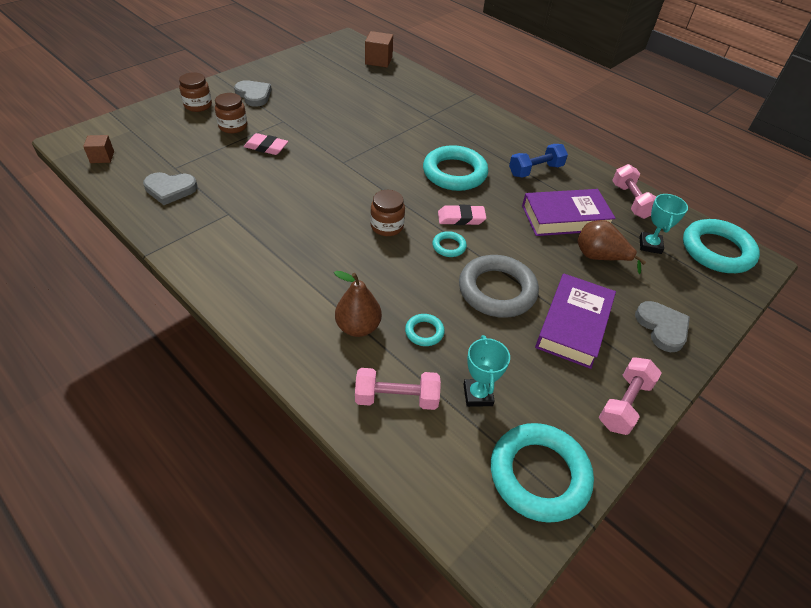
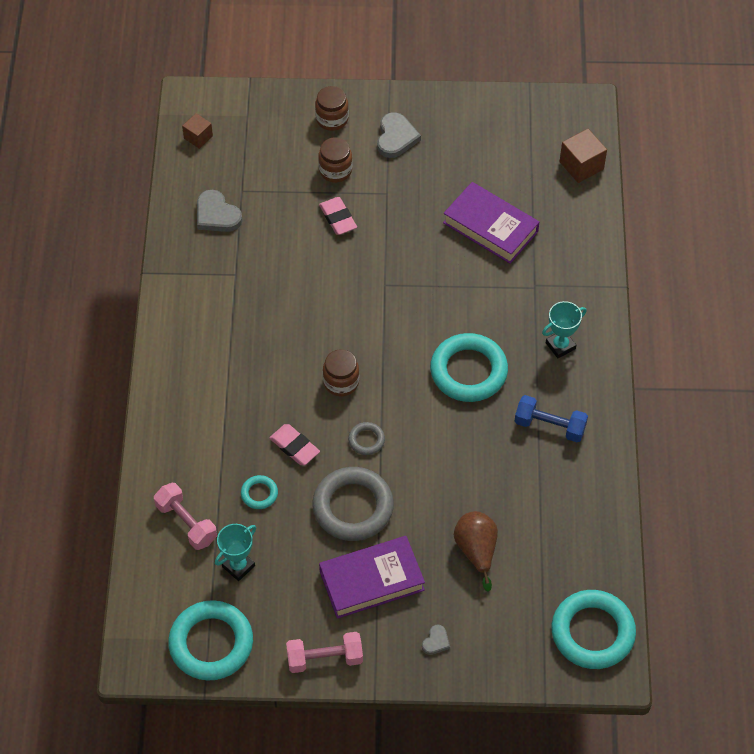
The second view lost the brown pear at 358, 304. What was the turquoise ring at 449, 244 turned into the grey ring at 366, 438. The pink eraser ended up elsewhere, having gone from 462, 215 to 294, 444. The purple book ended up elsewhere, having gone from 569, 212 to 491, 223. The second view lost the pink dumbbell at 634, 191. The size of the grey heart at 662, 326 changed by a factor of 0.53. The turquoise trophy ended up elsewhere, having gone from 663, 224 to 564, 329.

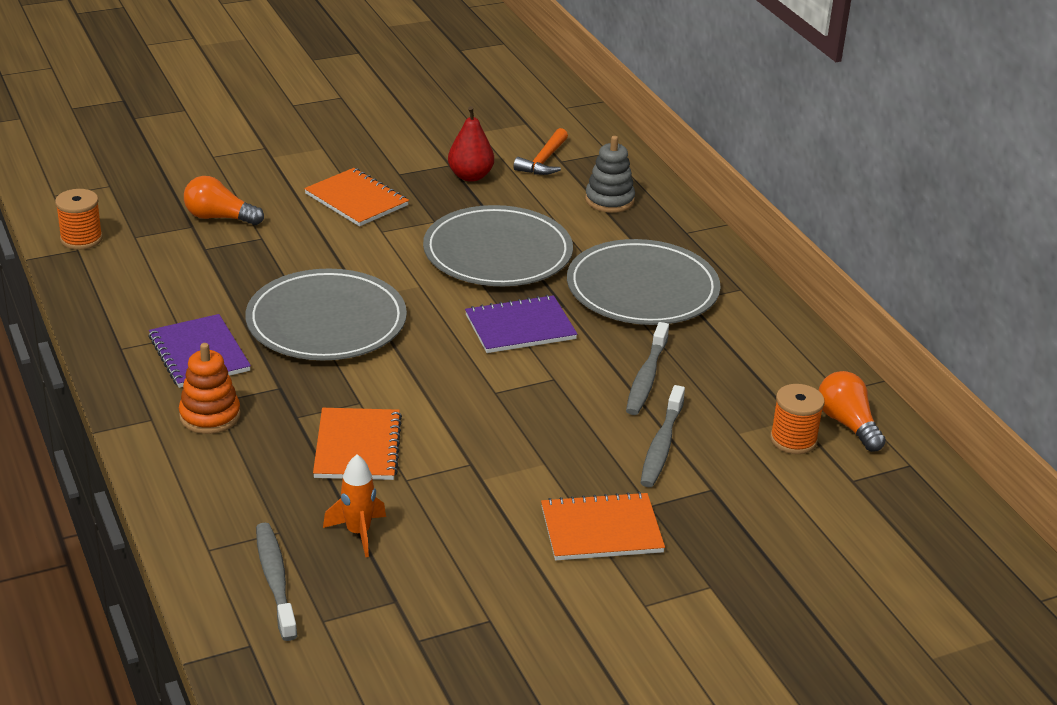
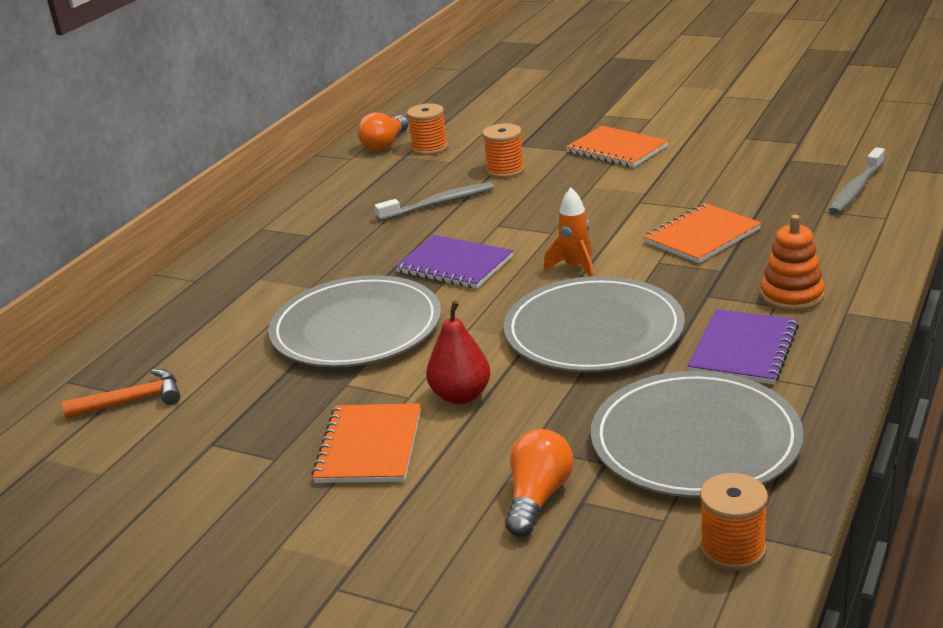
The orange light bulb at 224, 200 ended up facing another way, 135 degrees counterclockwise from before. The orange rocket ended up elsewhere, having gone from 354, 505 to 569, 231. The red pear ended up elsewhere, having gone from 471, 144 to 458, 352. The grey plate ended up elsewhere, having gone from 644, 282 to 697, 434. The second view lost the grey stacking toy at 610, 174. Where the grey toothbrush stood at 662, 436, the orange spool came to stand at 503, 150.

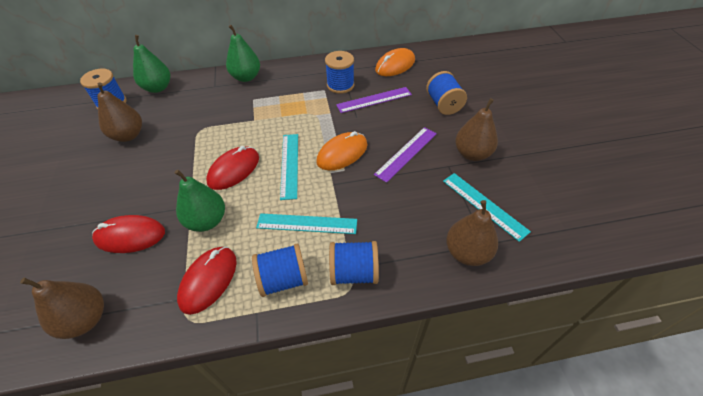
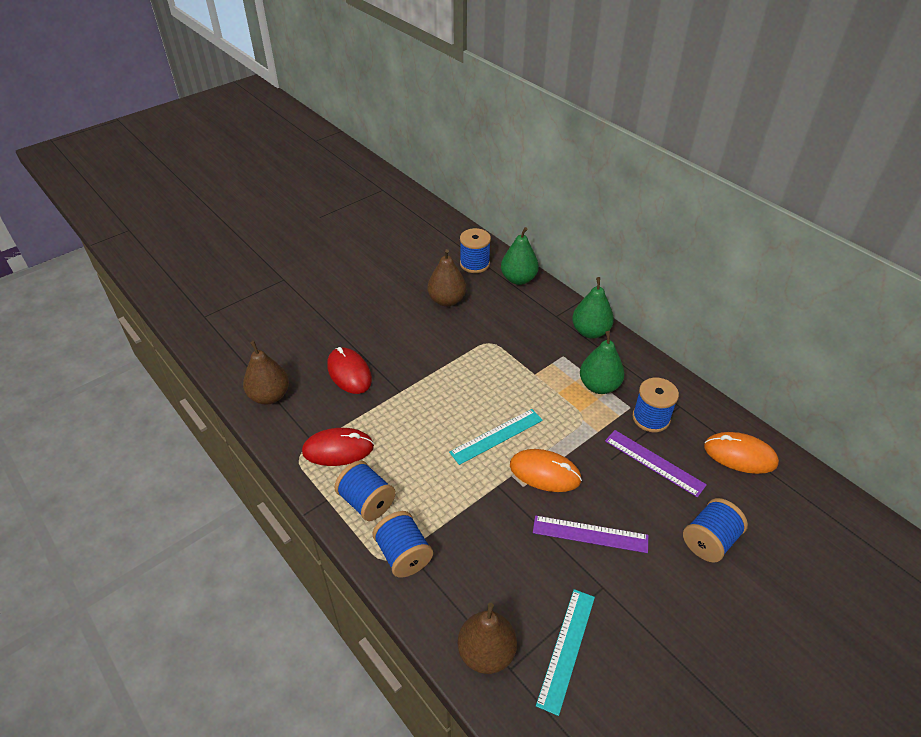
The green pear ended up elsewhere, having gone from 200, 200 to 602, 362. The second view lost the red mouse at 232, 168. The second view lost the turquoise ruler at 306, 223. The second view lost the brown pear at 476, 129.

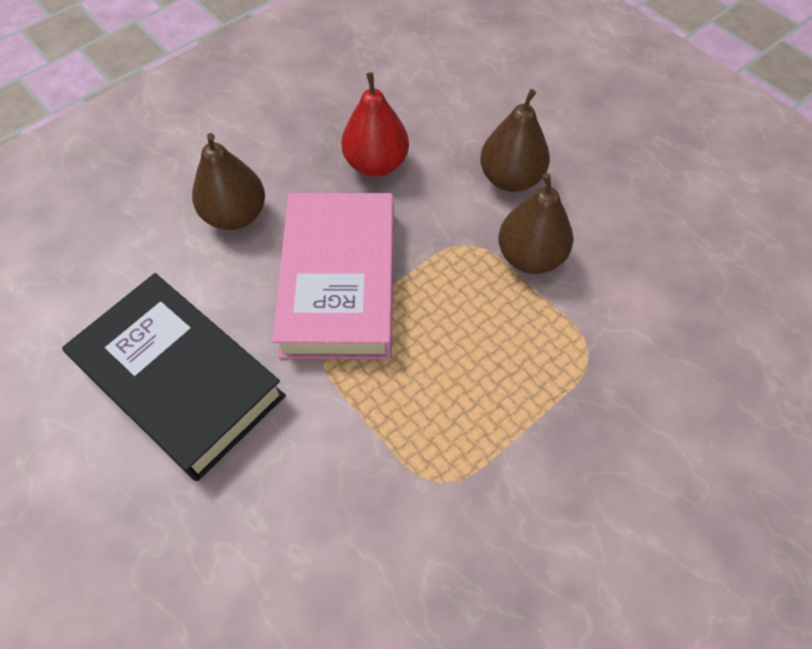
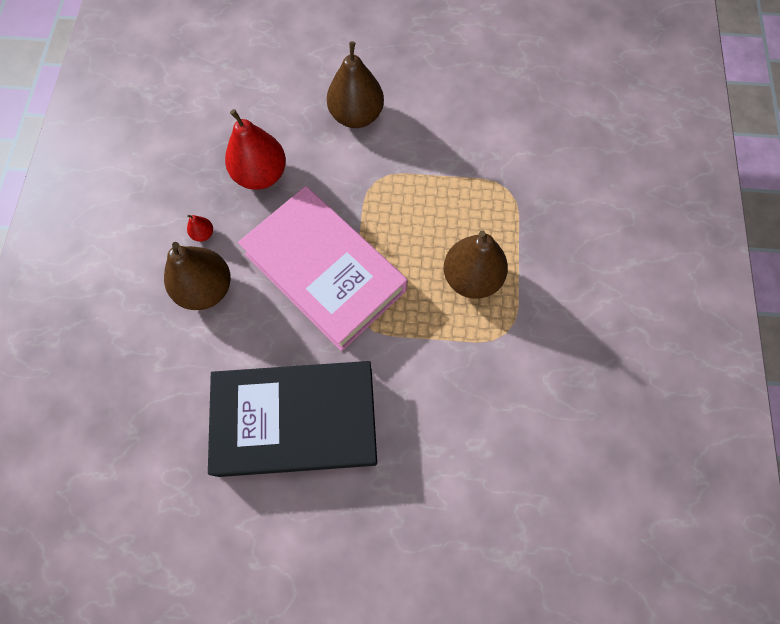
The brown pear ended up elsewhere, having gone from 535, 223 to 476, 264. The second view gained the red pear at 200, 228.

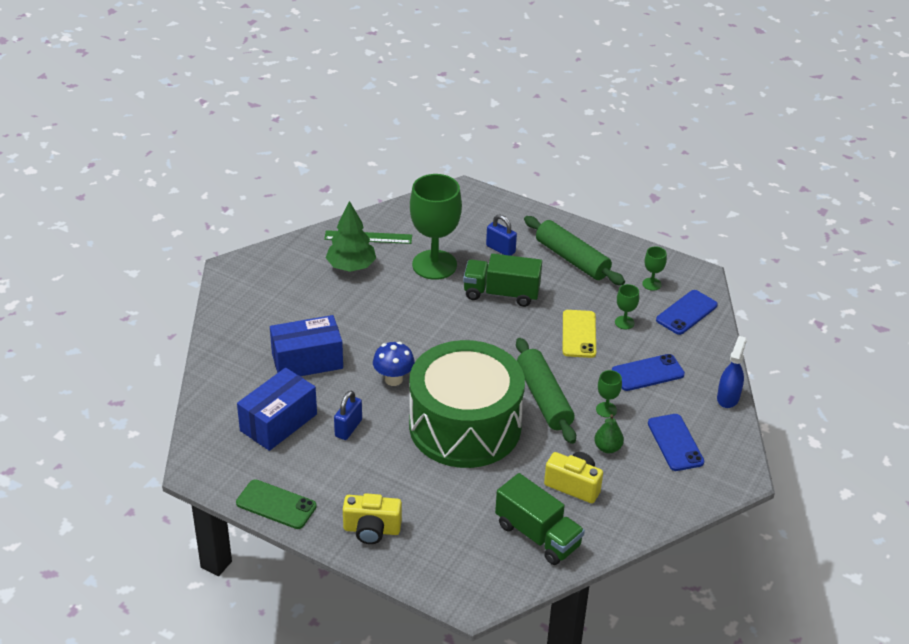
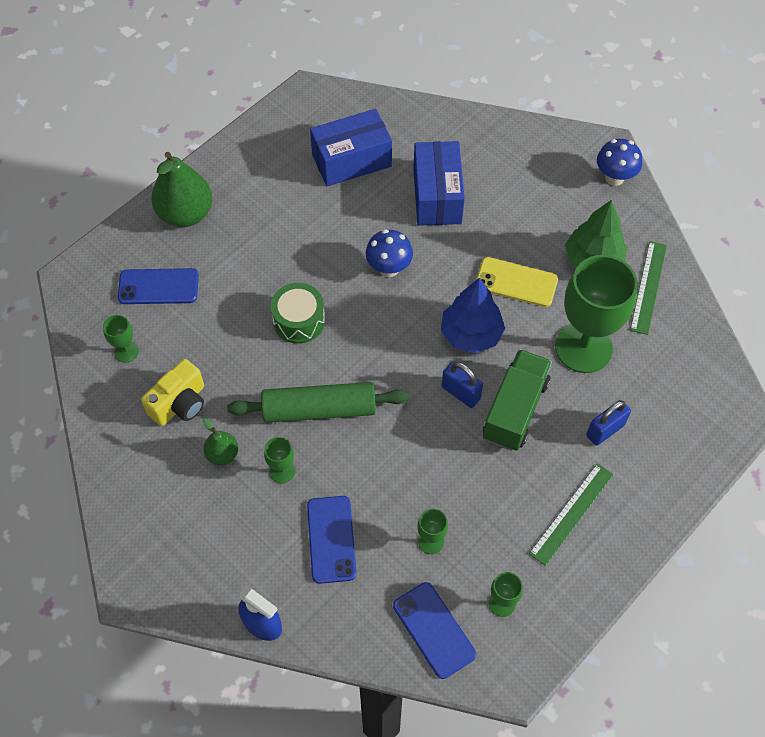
The second view lost the green phone at 276, 504. The blue box at 277, 409 ended up facing another way, 75 degrees counterclockwise from before. The blue padlock ended up elsewhere, having gone from 348, 415 to 462, 385. Where the yellow camera stood at 372, 518, the green pear came to stand at 181, 189. The size of the green drum at 467, 404 changed by a factor of 0.41. Where the green truck stood at 540, 519, the green goblet came to stand at 121, 339. Where the green rolling pin stood at 574, 250, the green ruler came to stand at 571, 514. The yellow phone ended up elsewhere, having gone from 579, 334 to 517, 282. The blue phone ended up elsewhere, having gone from 676, 442 to 158, 286. The second view gained the blue tree at 473, 315. The second view gained the blue mushroom at 619, 162.

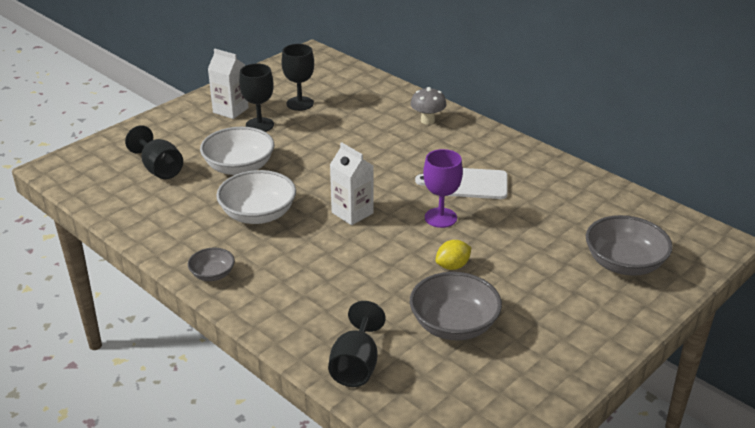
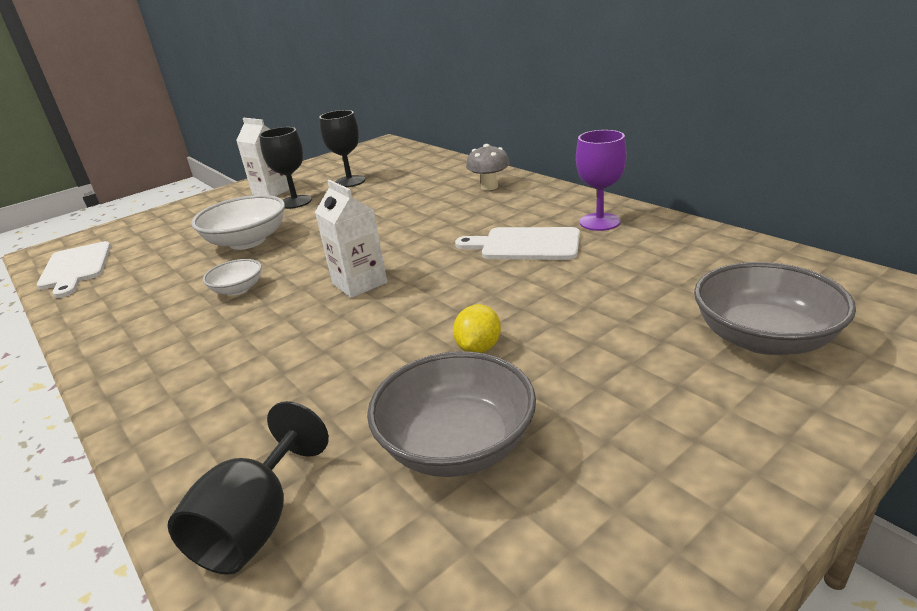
The second view lost the black goblet at 154, 152. The second view lost the grey bowl at 211, 264. The size of the white bowl at 256, 197 changed by a factor of 0.55. The purple goblet ended up elsewhere, having gone from 443, 188 to 601, 180. The yellow lemon at 453, 255 ended up facing another way, 45 degrees counterclockwise from before. The second view gained the white cutting board at 74, 269.

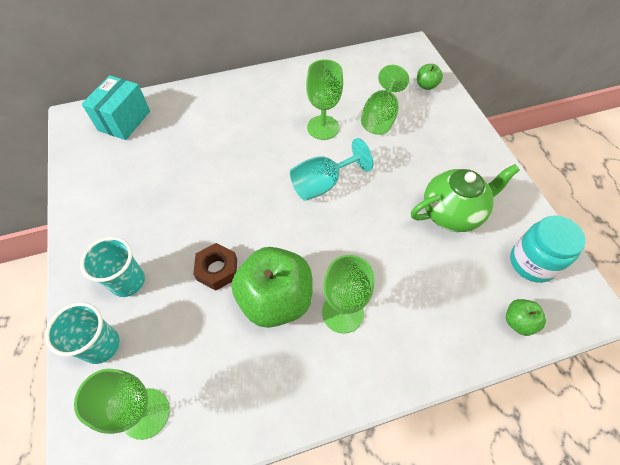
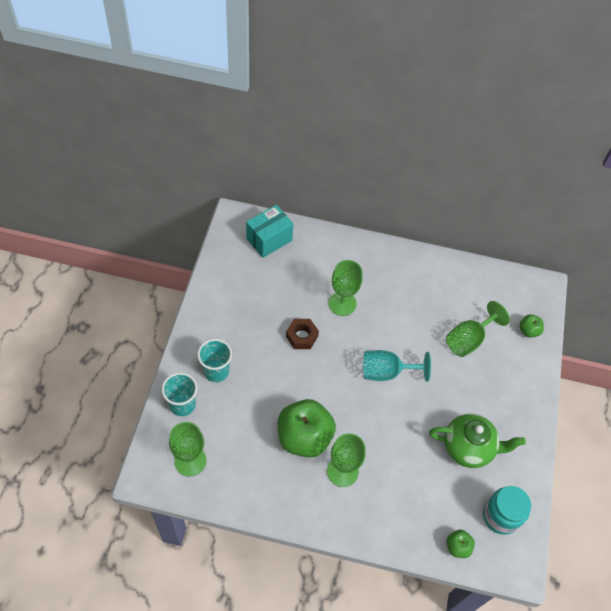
The brown nut ended up elsewhere, having gone from 215, 266 to 302, 334. The green goblet ended up elsewhere, having gone from 324, 99 to 345, 288.

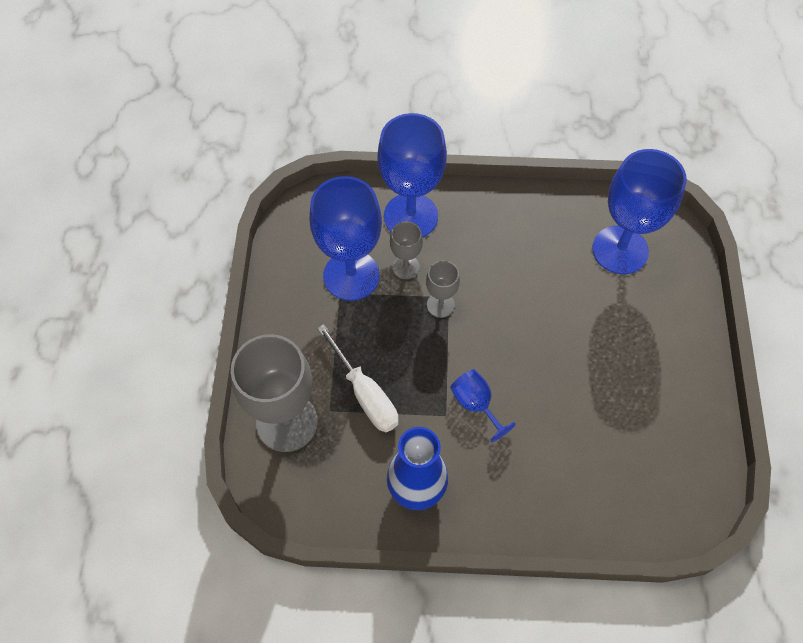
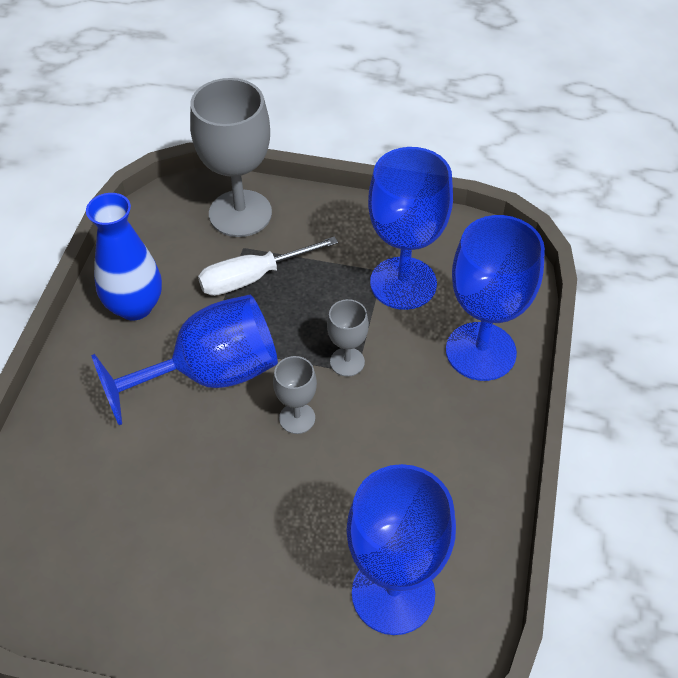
The grey goblet ended up elsewhere, having gone from 406, 250 to 295, 395. The size of the blue goblet at 483, 405 changed by a factor of 2.04.

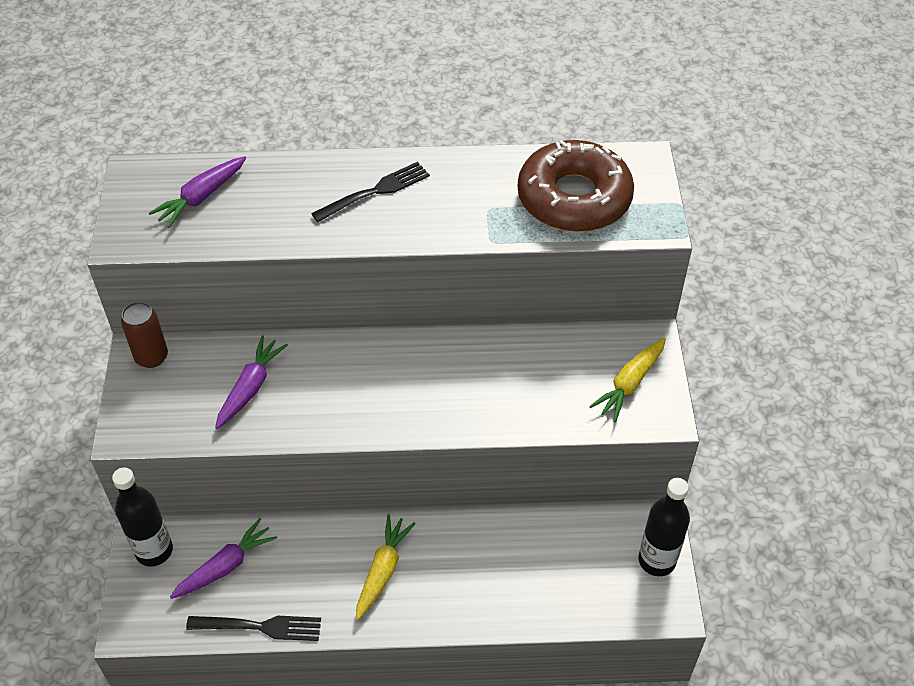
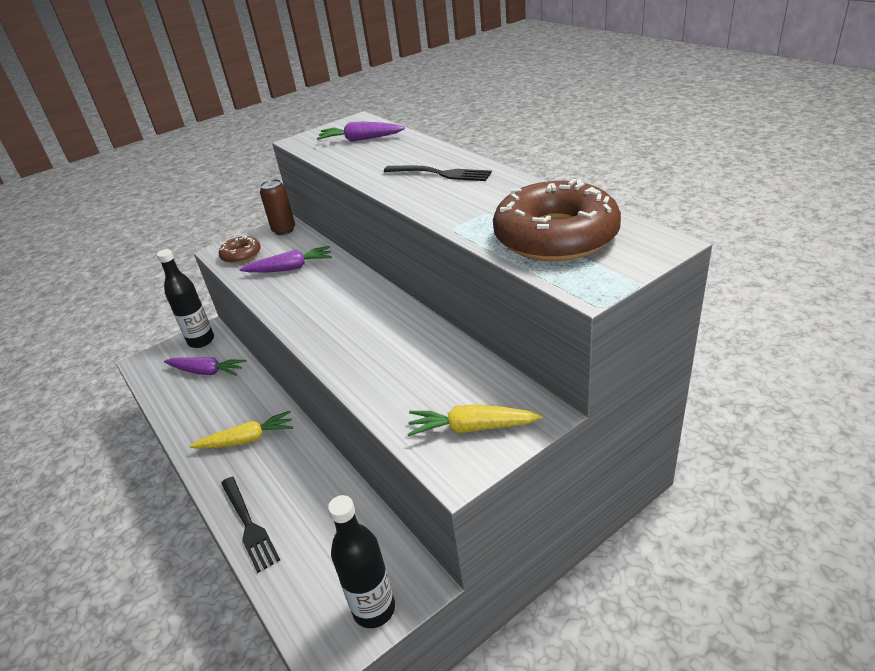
The black fork ended up elsewhere, having gone from 253, 628 to 250, 525. The second view gained the brown donut at 240, 249.

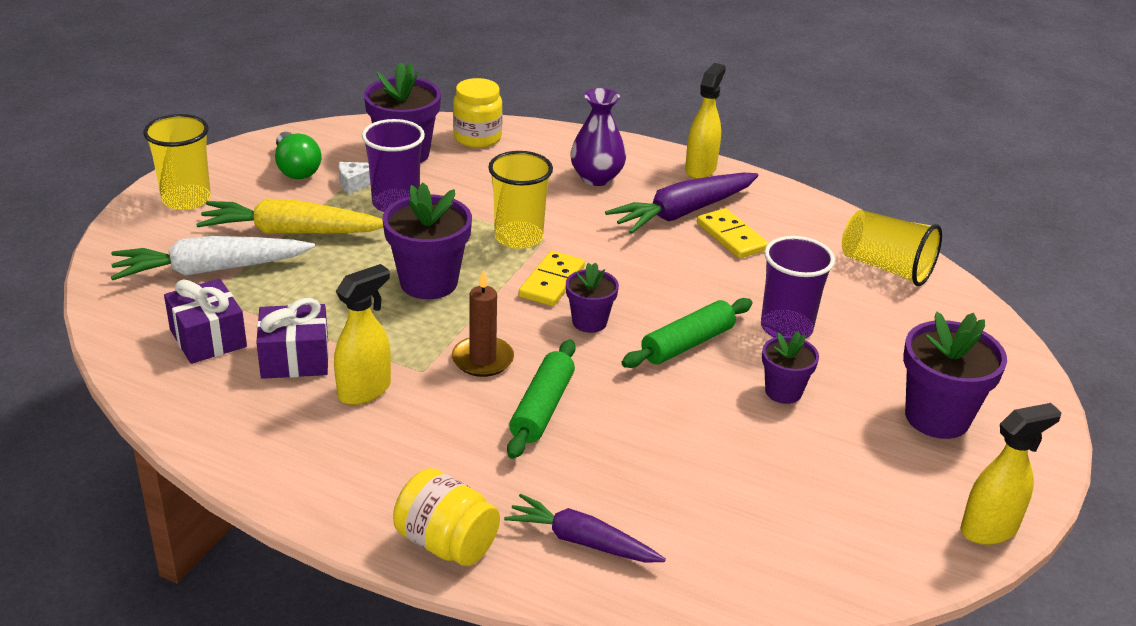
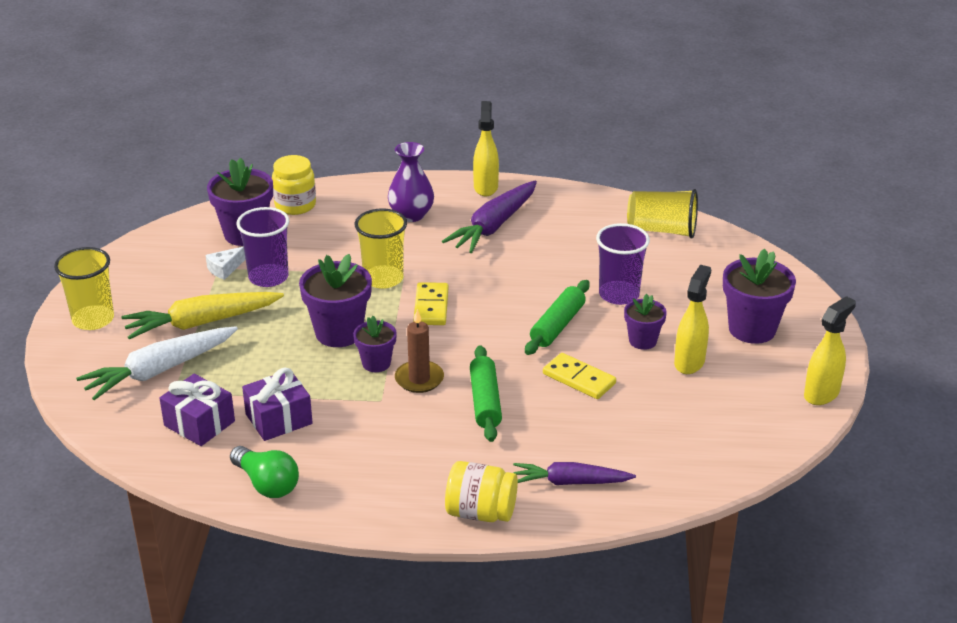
The green light bulb ended up elsewhere, having gone from 298, 155 to 264, 472. The yellow spray bottle ended up elsewhere, having gone from 362, 334 to 692, 319. The purple flower pot ended up elsewhere, having gone from 592, 297 to 375, 344. The yellow domino ended up elsewhere, having gone from 732, 233 to 579, 376.

